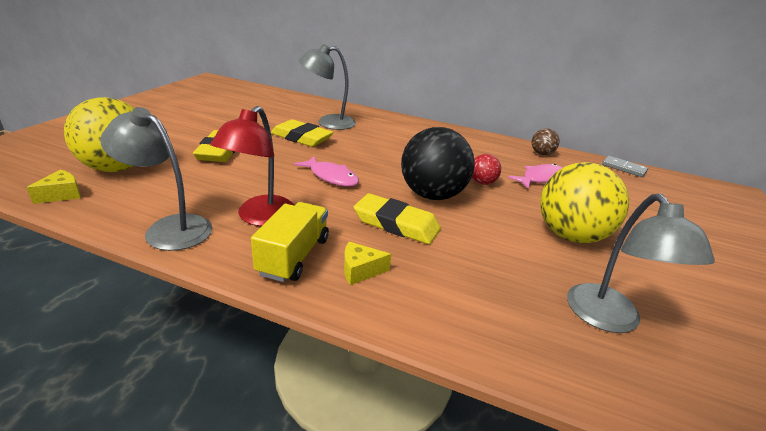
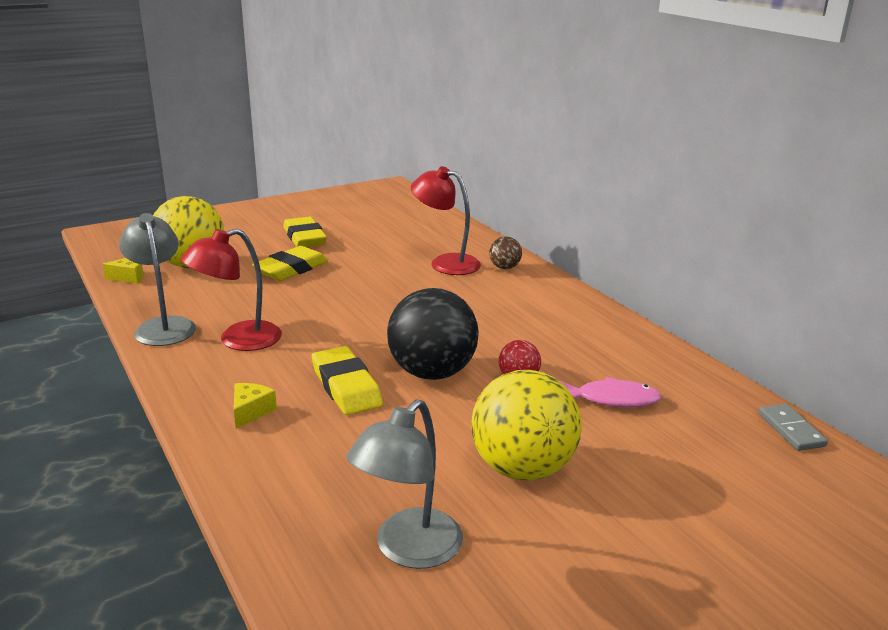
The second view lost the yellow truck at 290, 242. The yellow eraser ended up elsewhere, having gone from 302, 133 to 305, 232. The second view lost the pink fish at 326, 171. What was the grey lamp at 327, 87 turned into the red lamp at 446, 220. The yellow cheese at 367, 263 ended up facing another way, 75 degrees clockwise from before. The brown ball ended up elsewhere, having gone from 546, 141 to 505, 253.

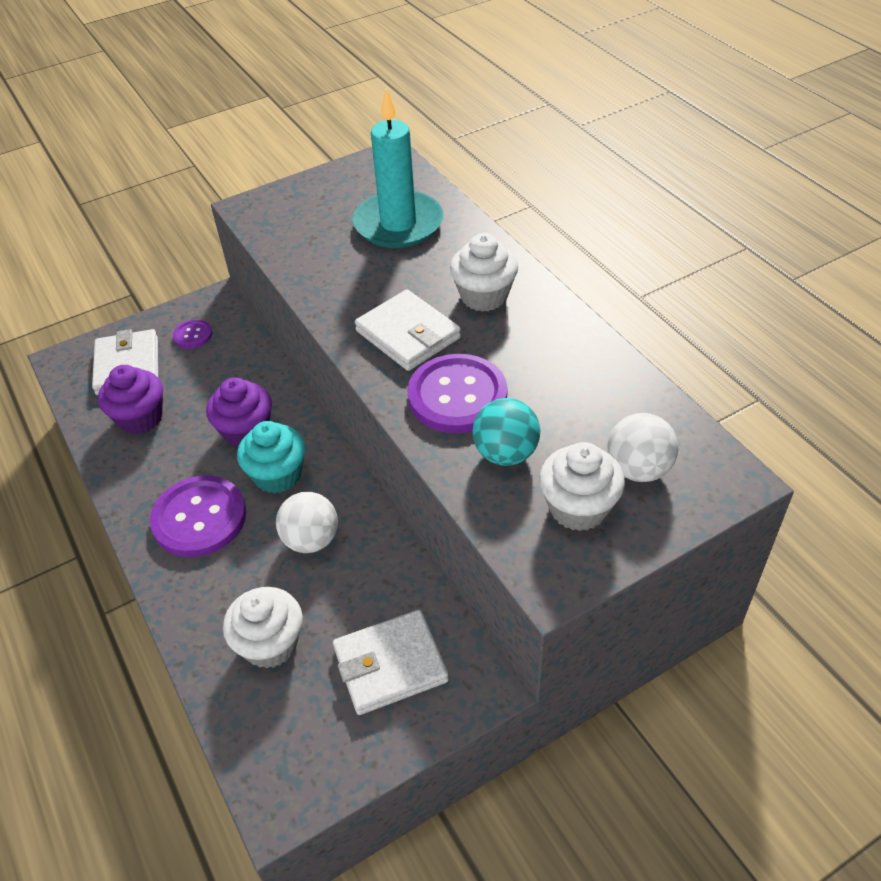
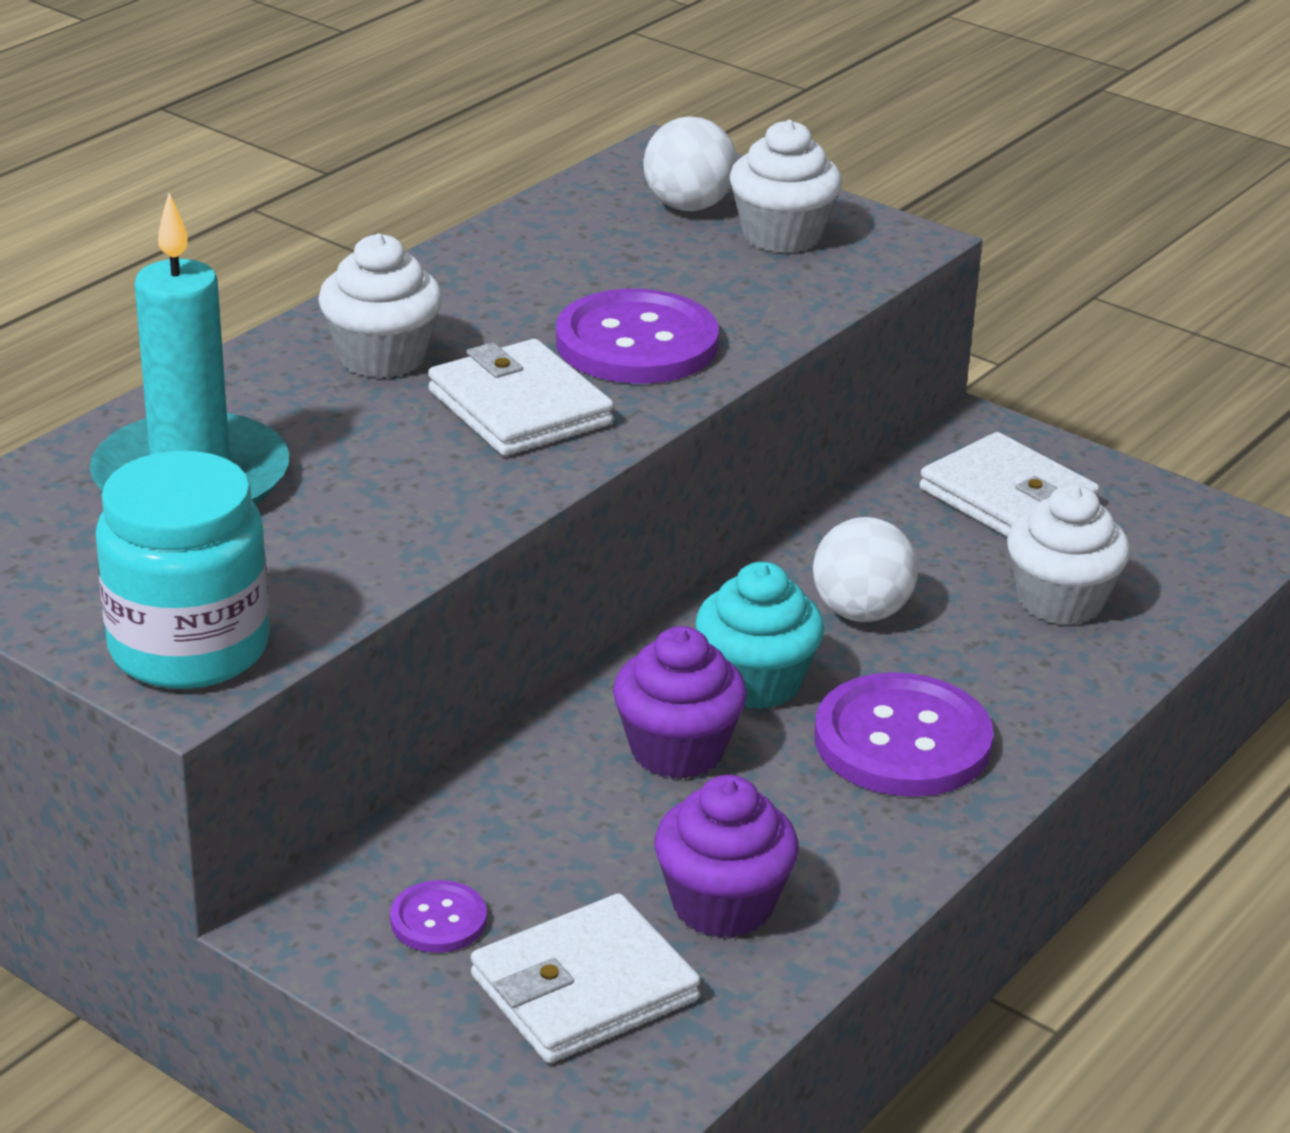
The white wallet at 408, 330 ended up facing another way, 60 degrees counterclockwise from before. The second view lost the turquoise ball at 506, 432. The second view gained the turquoise jar at 183, 570.

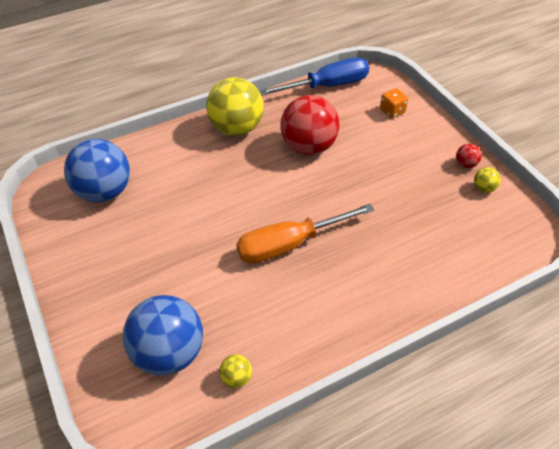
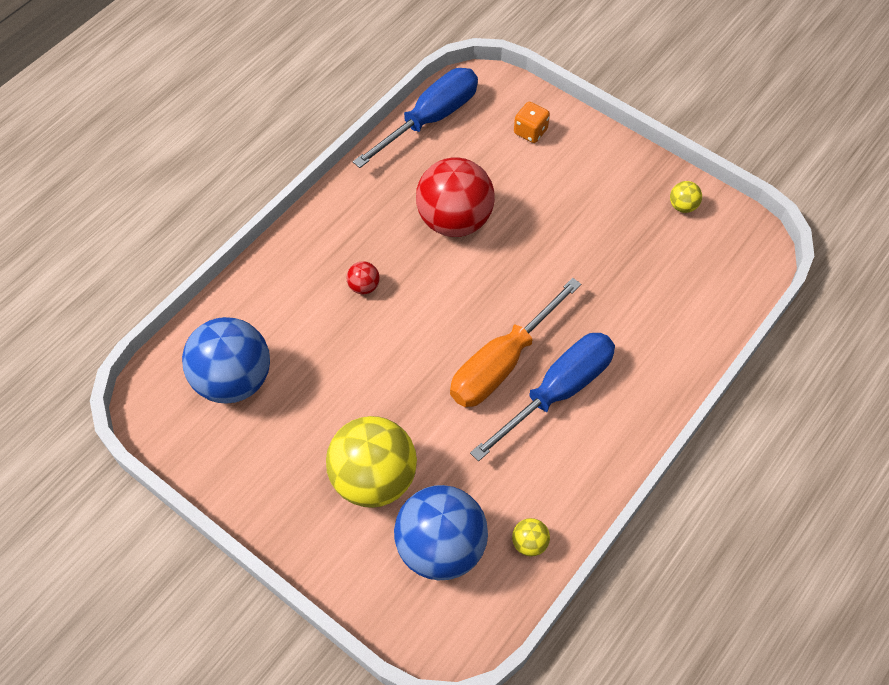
The yellow ball ended up elsewhere, having gone from 235, 106 to 371, 462. The red ball ended up elsewhere, having gone from 469, 156 to 363, 277. The second view gained the blue screwdriver at 542, 397.

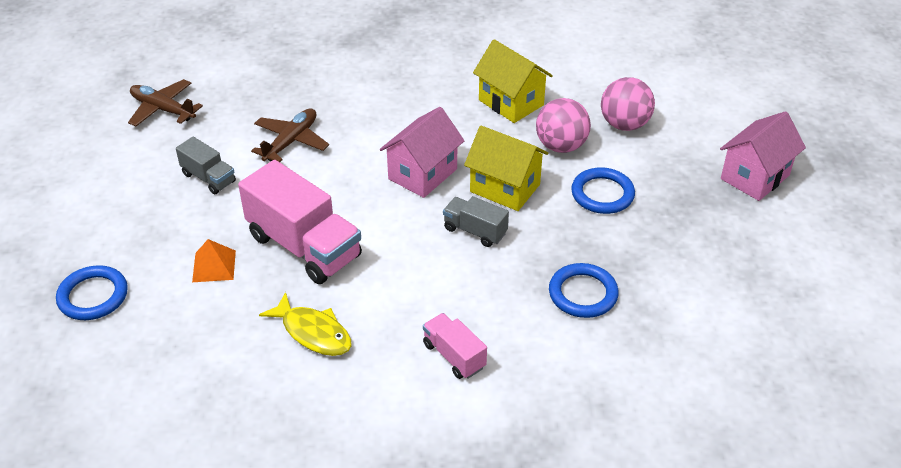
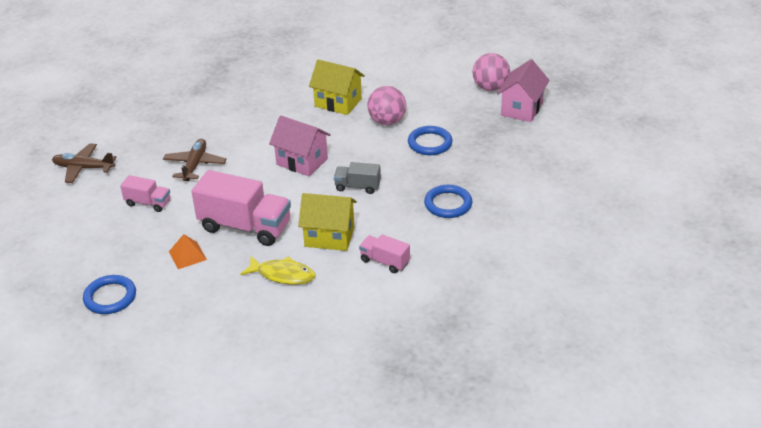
What was the grey truck at 206, 165 turned into the pink truck at 145, 193. The pink house at 422, 152 ended up facing another way, 75 degrees counterclockwise from before. The yellow house ended up elsewhere, having gone from 506, 168 to 327, 222. The pink ball ended up elsewhere, having gone from 628, 104 to 491, 72.

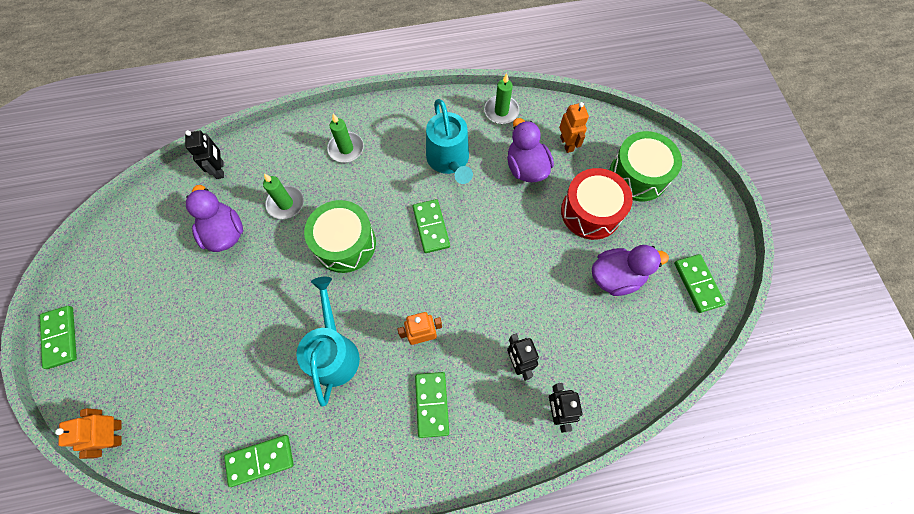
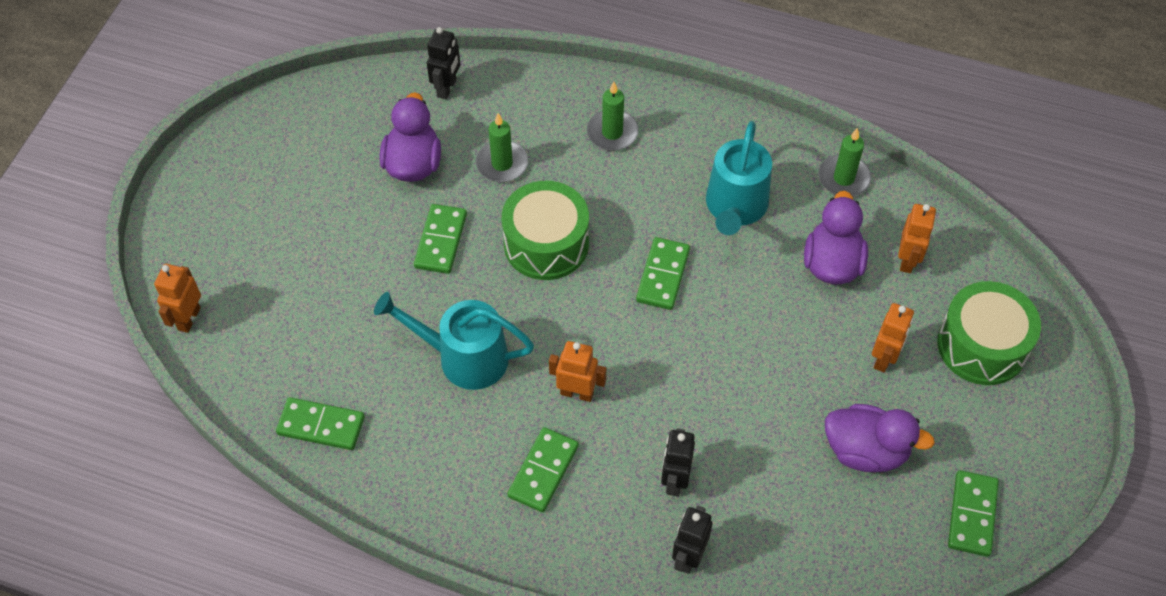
The green domino ended up elsewhere, having gone from 58, 337 to 440, 239. The turquoise watering can at 328, 342 ended up facing another way, 105 degrees counterclockwise from before. Where the red drum stood at 597, 204, the orange robot came to stand at 893, 337.

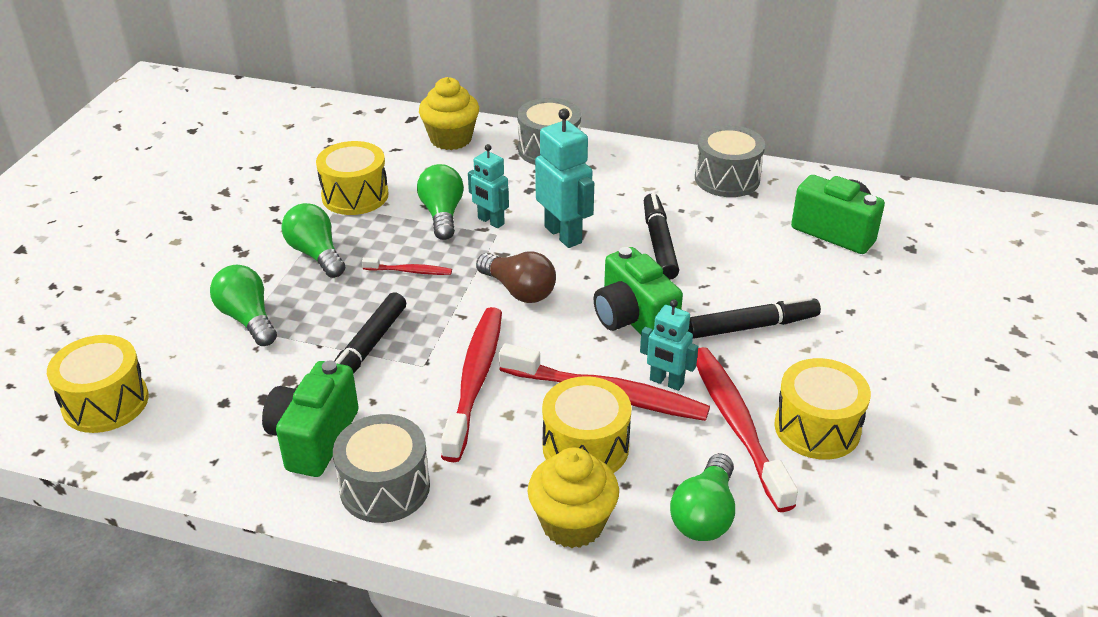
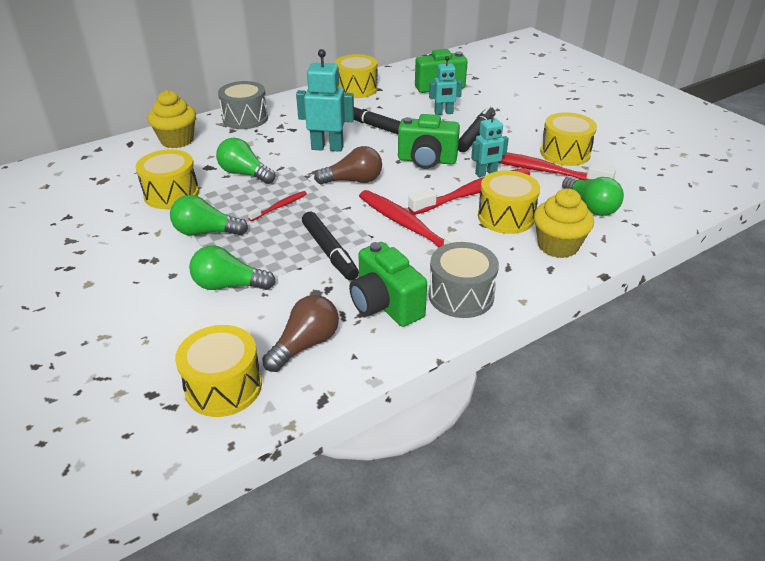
The turquoise robot ended up elsewhere, having gone from 488, 186 to 445, 85. What was the grey drum at 730, 161 turned into the yellow drum at 356, 76. The second view gained the brown light bulb at 300, 333.

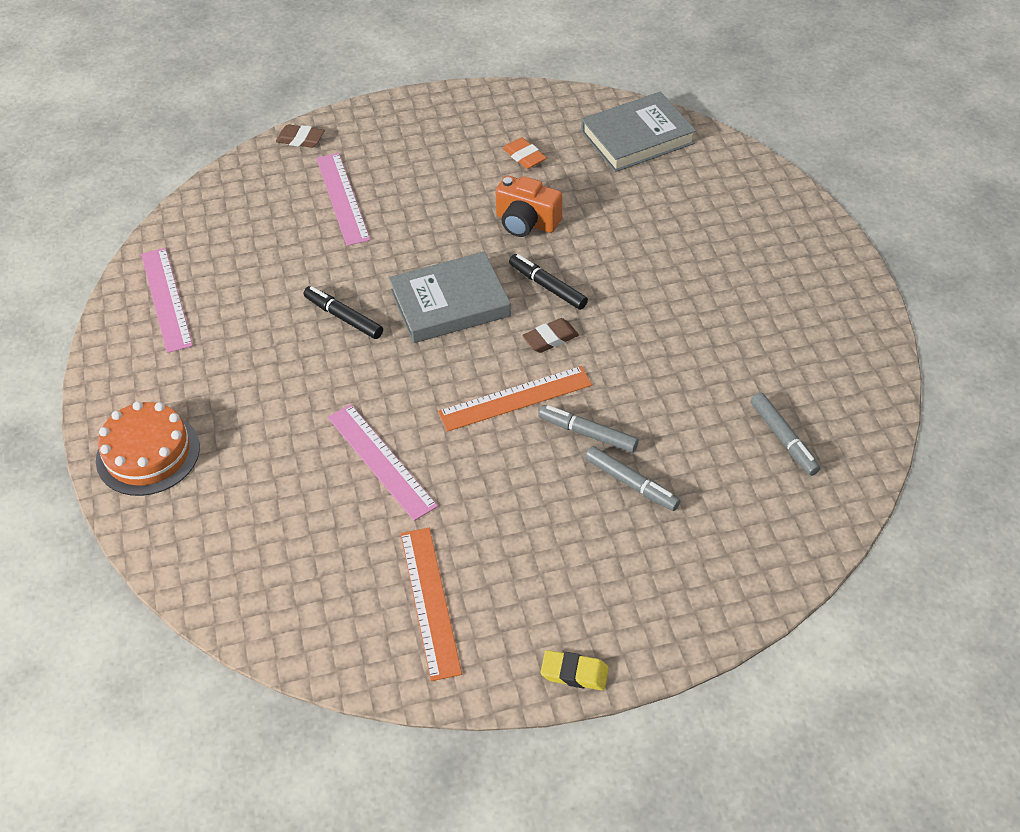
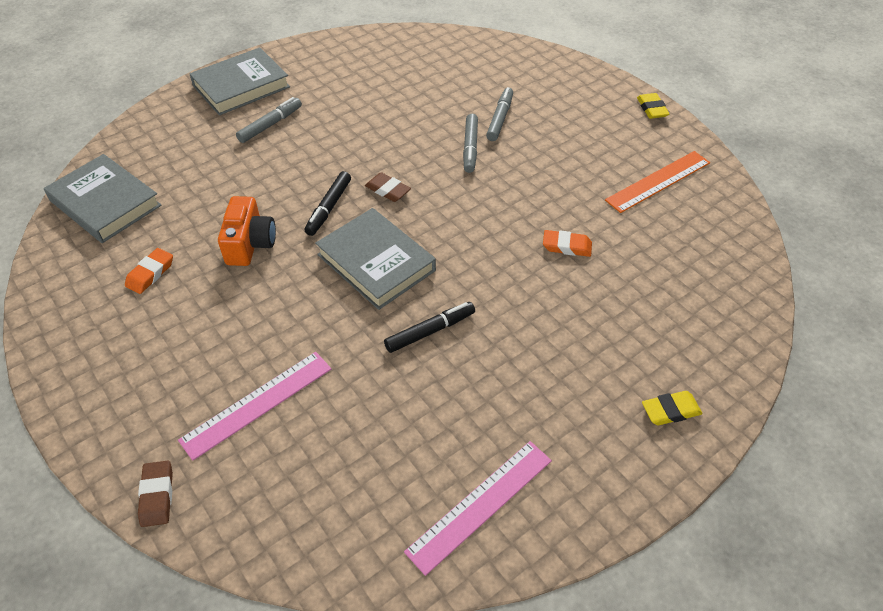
Where the orange cake stood at 148, 448, the yellow eraser came to stand at 672, 408. The black marker at 343, 312 ended up facing another way, 135 degrees counterclockwise from before. Where the pink ruler stood at 383, 462, the orange eraser came to stand at 567, 243. The second view lost the orange ruler at 515, 399. The grey marker ended up elsewhere, having gone from 785, 434 to 269, 120. The second view gained the grey book at 239, 81.

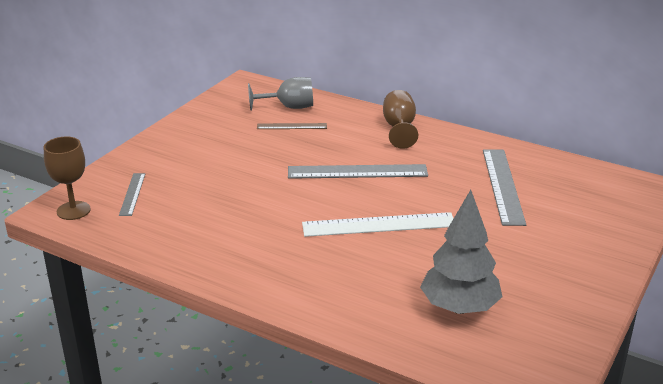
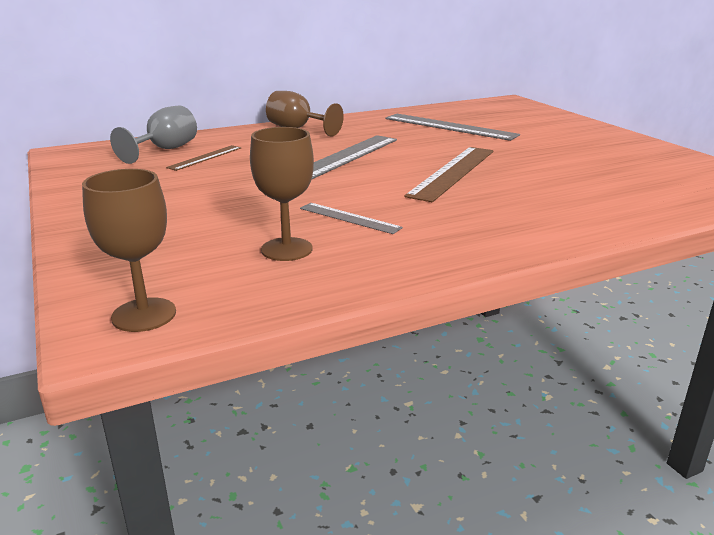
The grey ruler ended up elsewhere, having gone from 132, 194 to 351, 218. What was the white ruler at 378, 224 turned into the brown ruler at 449, 174. The second view lost the grey tree at 461, 252. The second view gained the brown goblet at 282, 194.

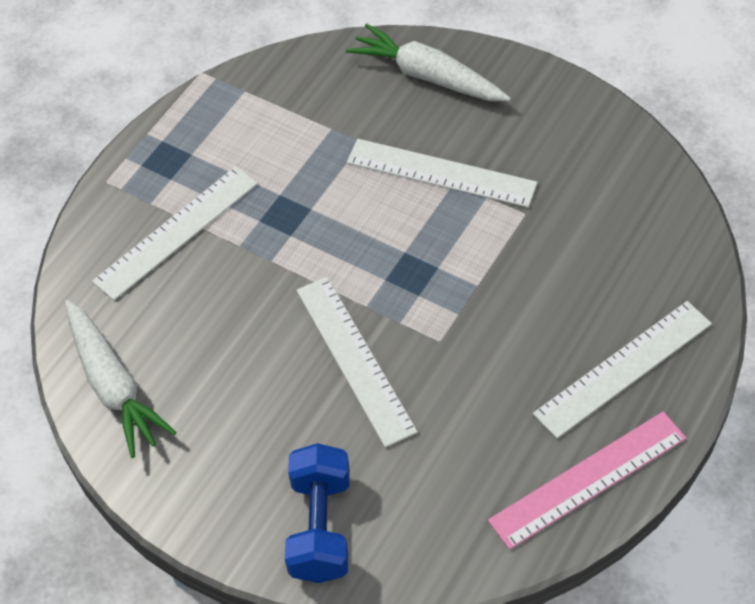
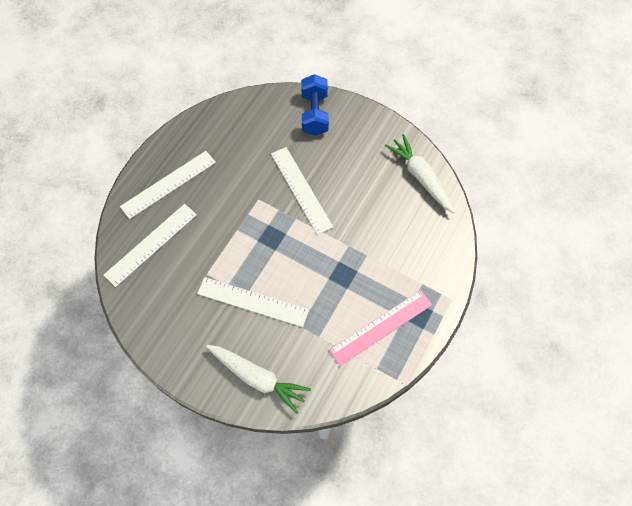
The white ruler ended up elsewhere, having gone from 175, 233 to 150, 245. The pink ruler ended up elsewhere, having gone from 587, 481 to 380, 328.

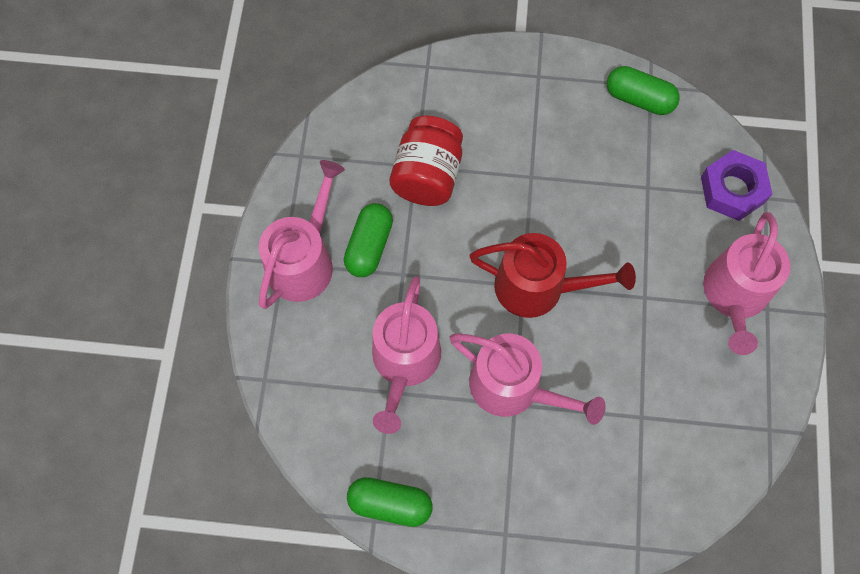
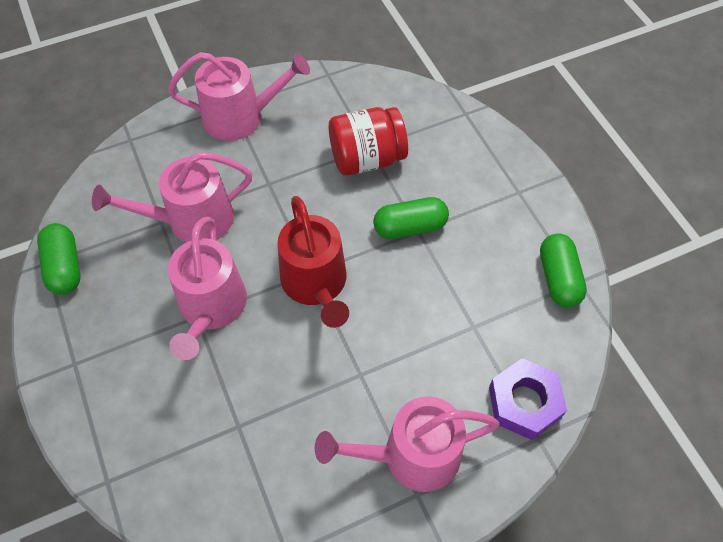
The green capsule ended up elsewhere, having gone from 368, 240 to 411, 218.

